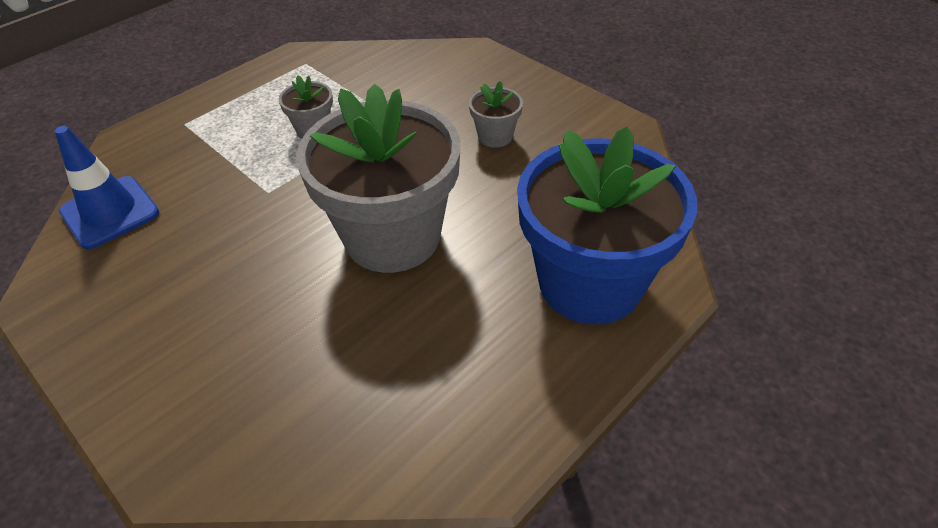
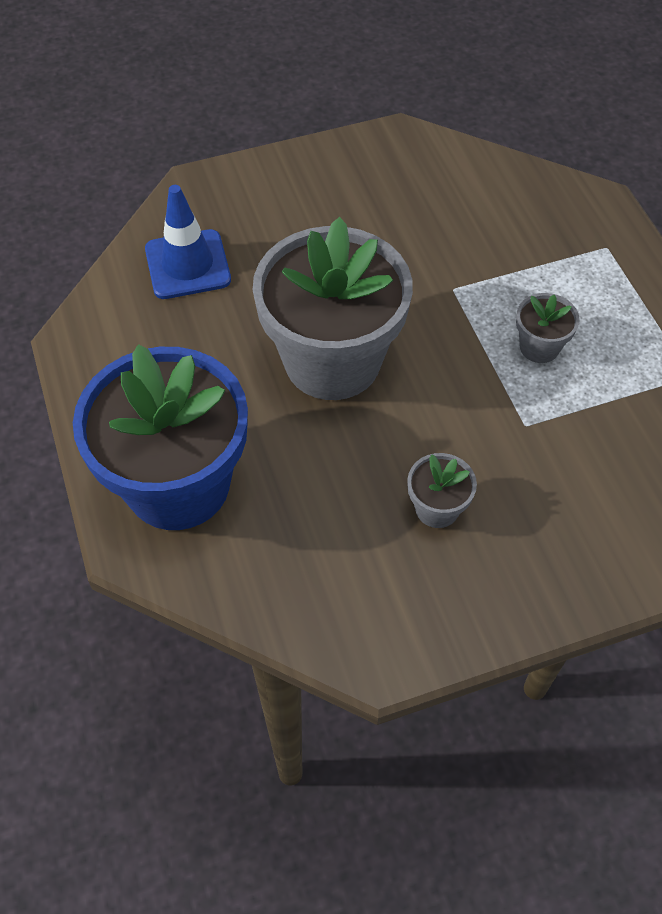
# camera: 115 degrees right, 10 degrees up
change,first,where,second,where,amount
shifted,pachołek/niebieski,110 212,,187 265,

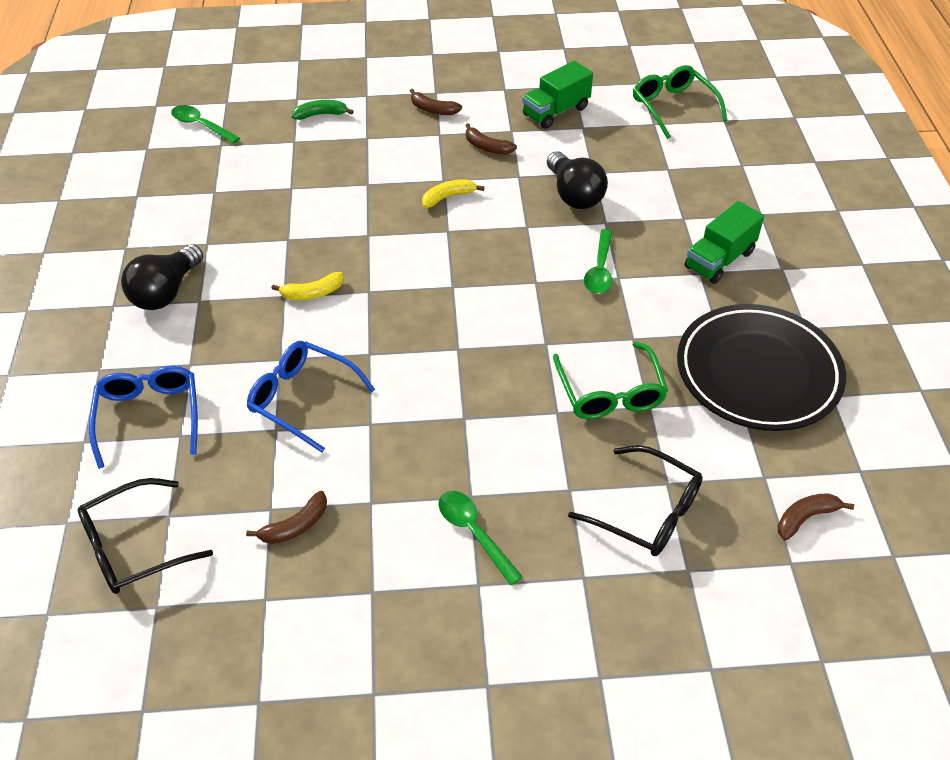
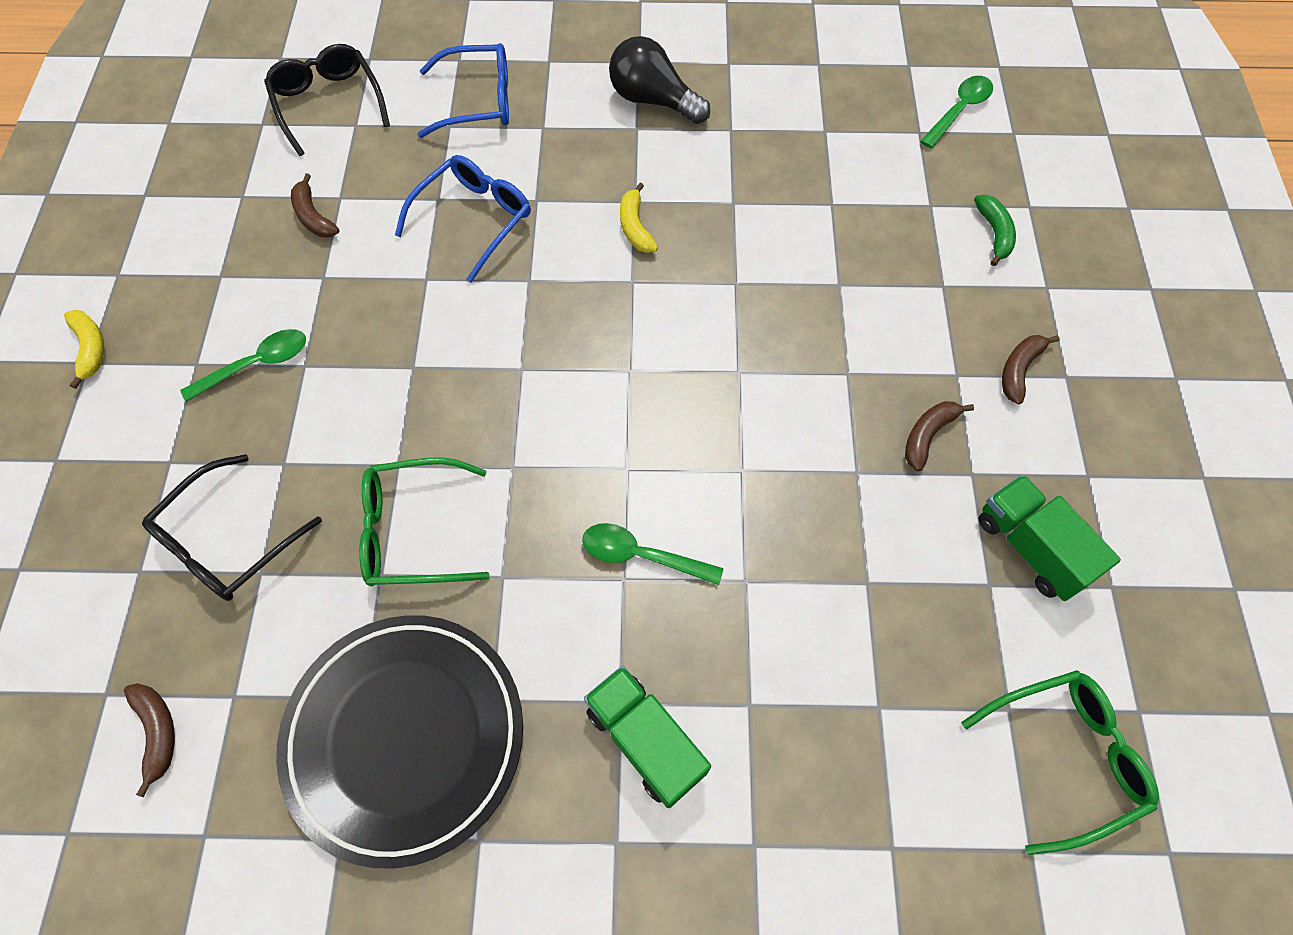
# camera: 95 degrees right, 15 degrees up
change,first,where,second,where,amount
gone,żarówka/czarny,574 195,,,
shifted,banan/żółty,448 197,,91 349,

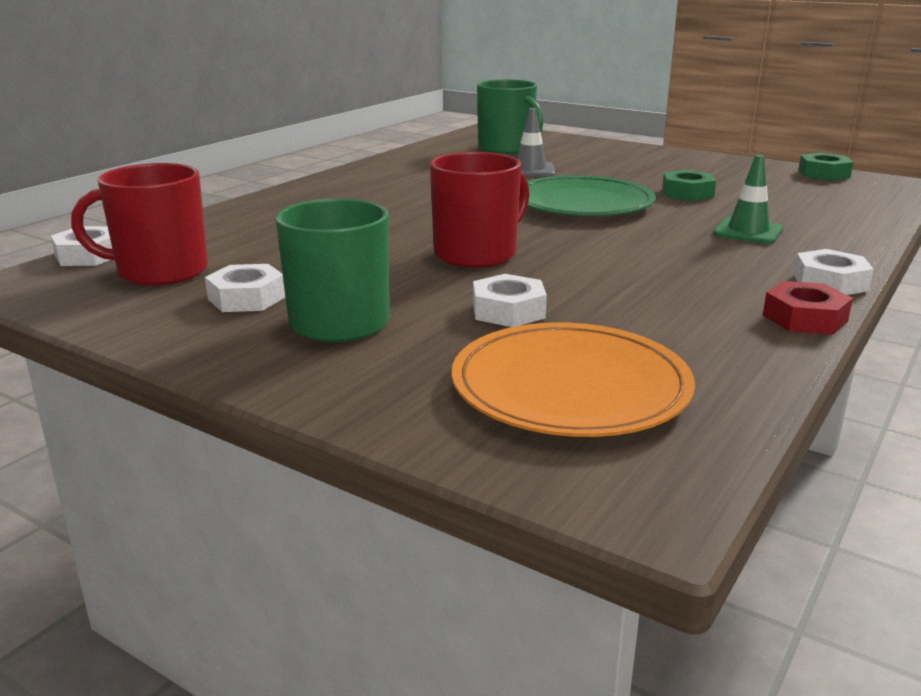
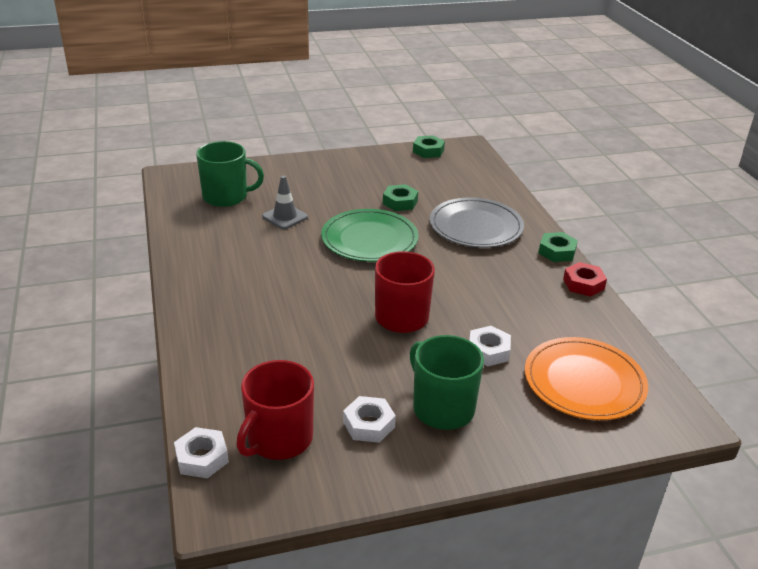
# camera: 50 degrees left, 10 degrees up
change,first,where,second,where,amount
swapped,pachołek/zielony,748 232,talerz/szary,476 226,
repainted,nakrętka/biały,830 282,nakrętka/zielony,557 252,

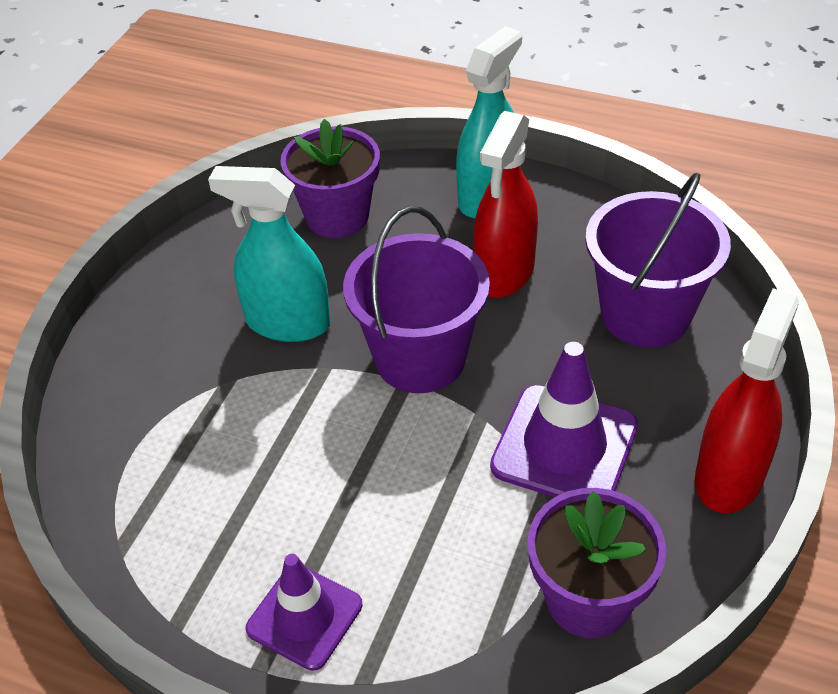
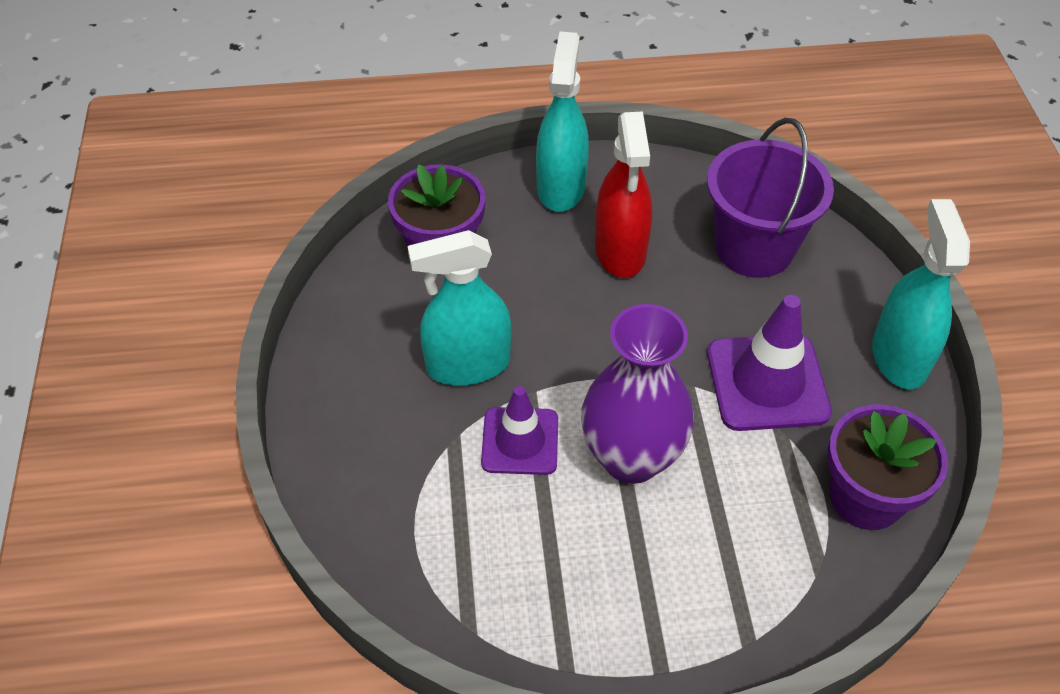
# camera: 30 degrees left, 5 degrees up
change,first,where,second,where,amount
gone,wiadro/fioletowy,420 358,,,
repainted,spryskiwacz/czerwony,729 476,spryskiwacz/turkusowy,899 357,
shifted,pachołek/fioletowy,304 617,,520 441,
new,,,wazon/fioletowy,631 458,

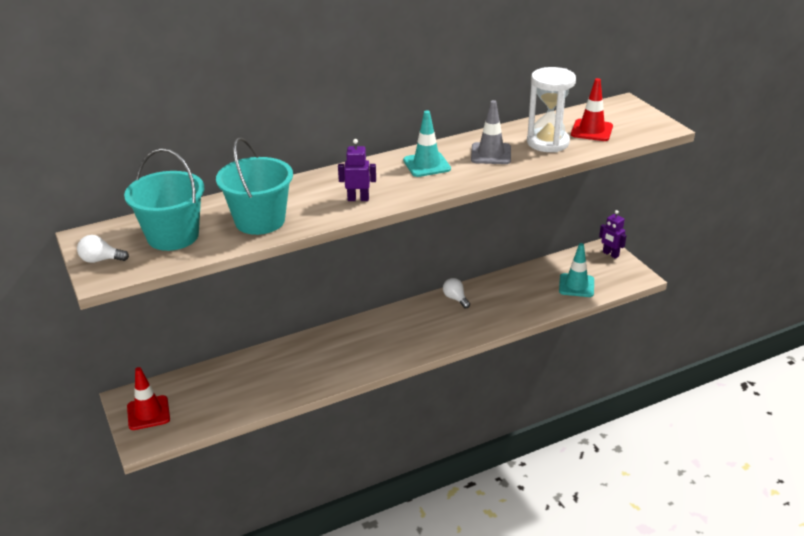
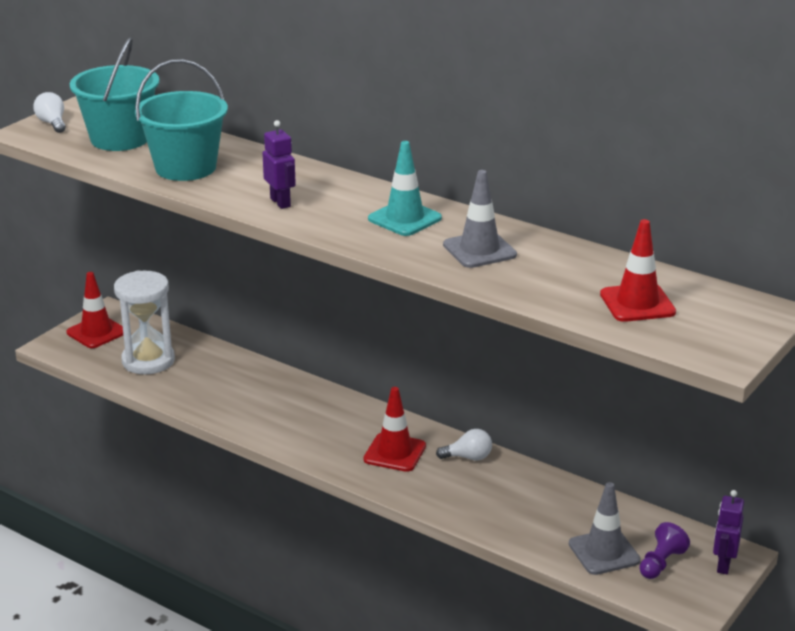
# camera: 60 degrees right, 5 degrees down
change,first,where,second,where,amount
shifted,klepsydra/biały,548 142,,148 361,
repainted,pachołek/turkusowy,576 285,pachołek/szary,604 552,
rotated,żarówka/biały,455 299,,468 457,60 degrees clockwise
new,,,pachołek/czerwony,394 453,
new,,,pionek/fioletowy,661 563,

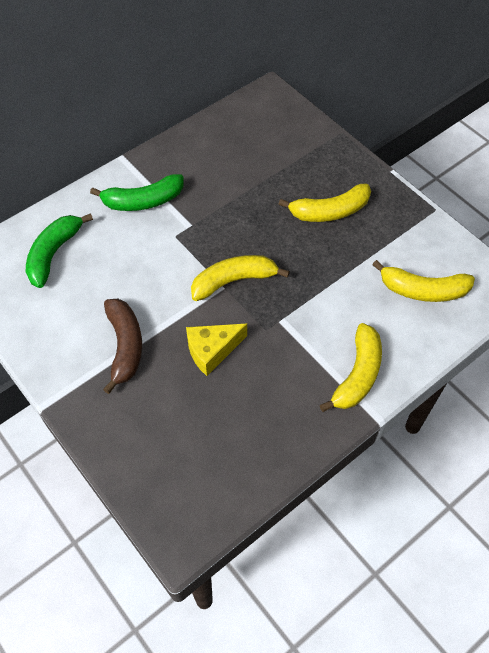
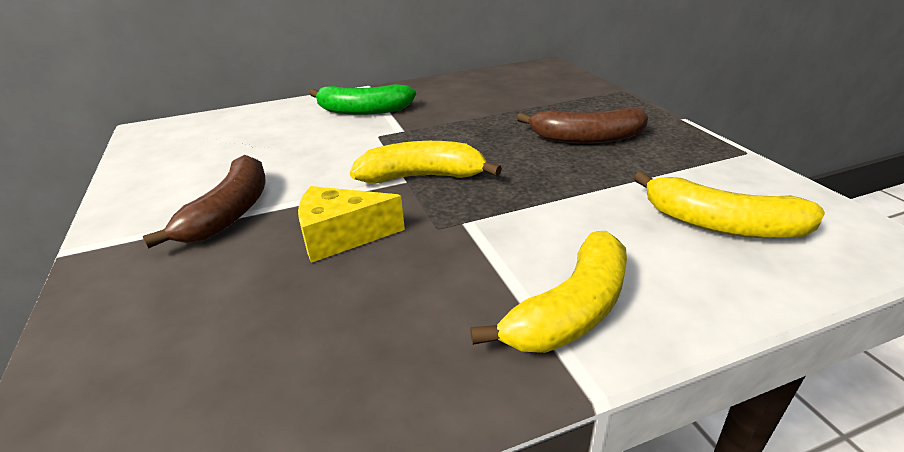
# camera: 20 degrees right, 25 degrees down
change,first,where,second,where,amount
repainted,banan/żółty,329 211,banan/brązowy,586 138,
gone,banan/zielony,54 254,,,

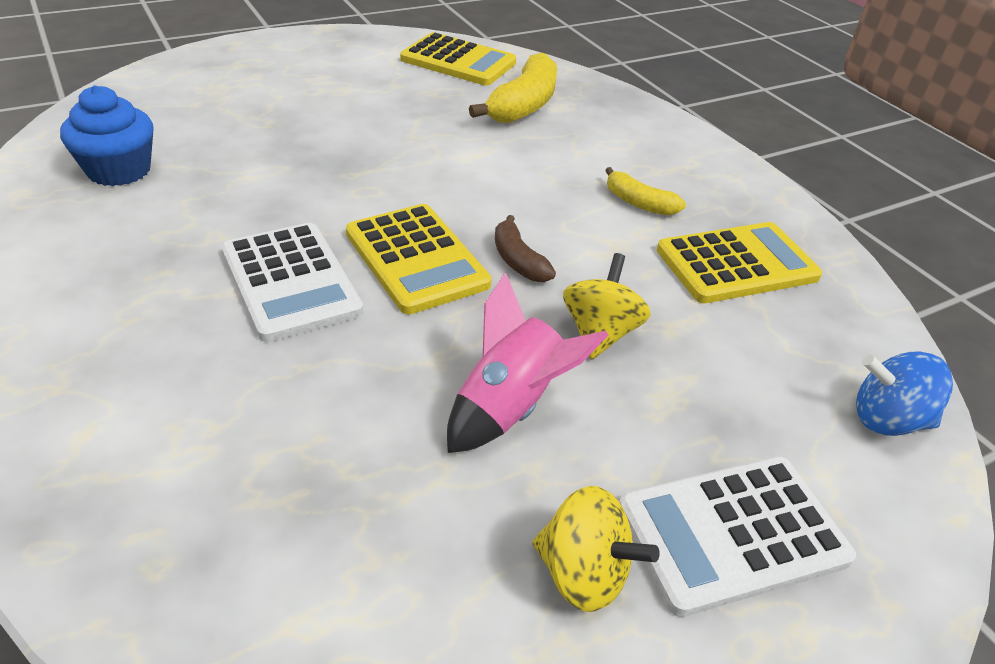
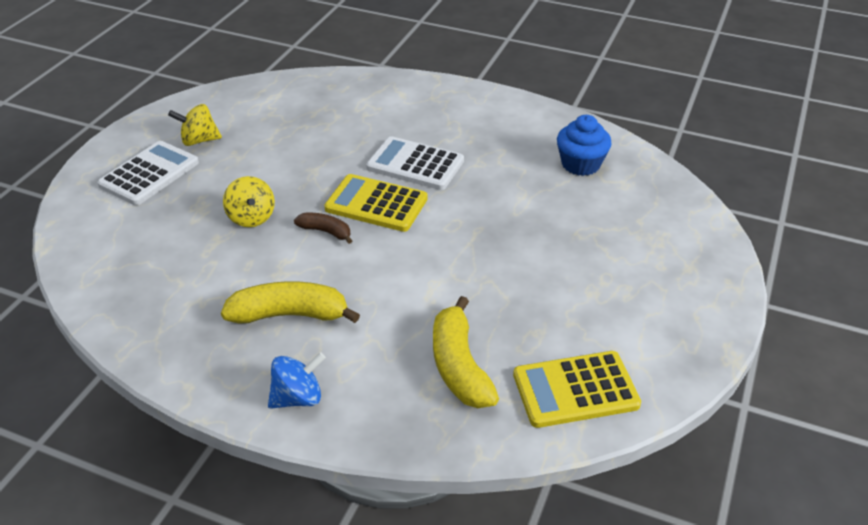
# camera: 145 degrees right, 0 degrees up
change,first,where,second,where,amount
scaled,banan/żółty,638 203,,290 314,x1.80
gone,kalkulator/żółty,736 264,,,
gone,rakieta/różowy,510 406,,,
shifted,bączek/niebieski,887 420,,298 398,

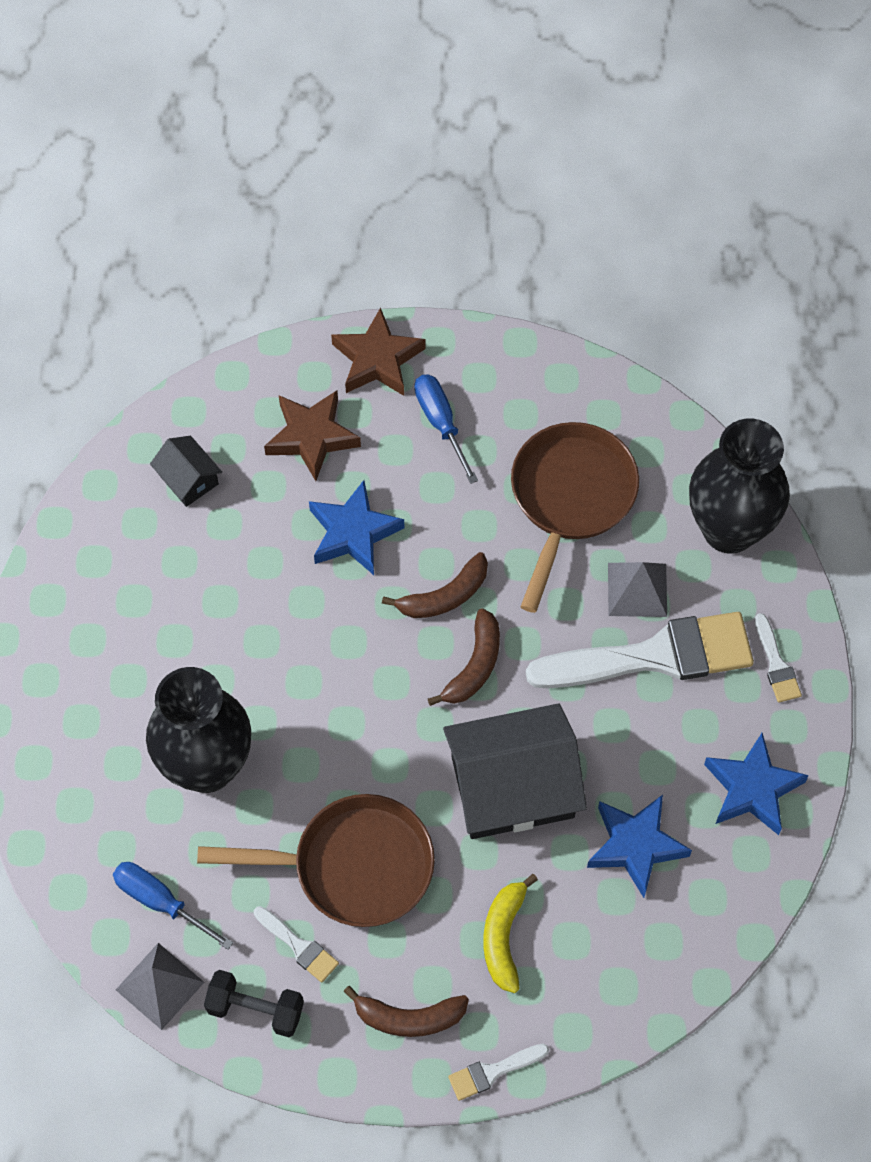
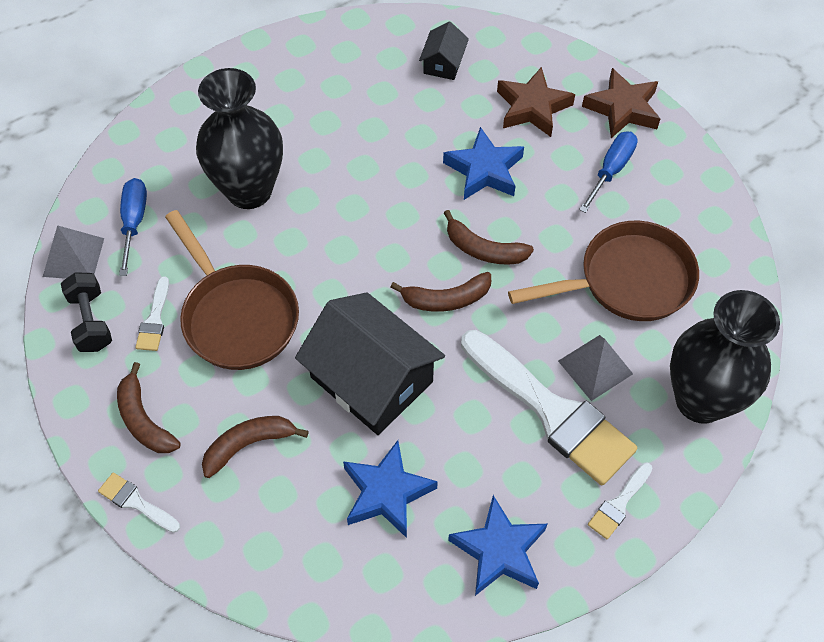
# camera: 55 degrees right, 5 degrees down
change,first,where,second,where,amount
repainted,banan/żółty,504 937,banan/brązowy,249 445,

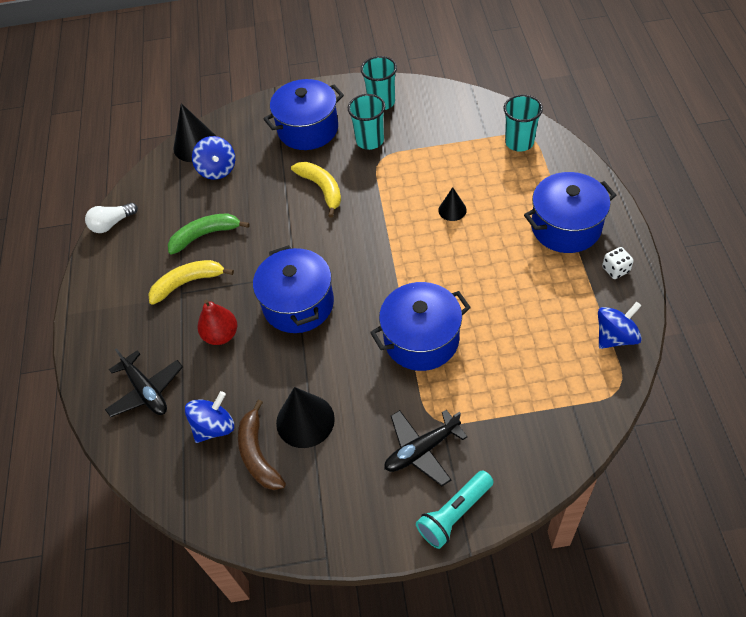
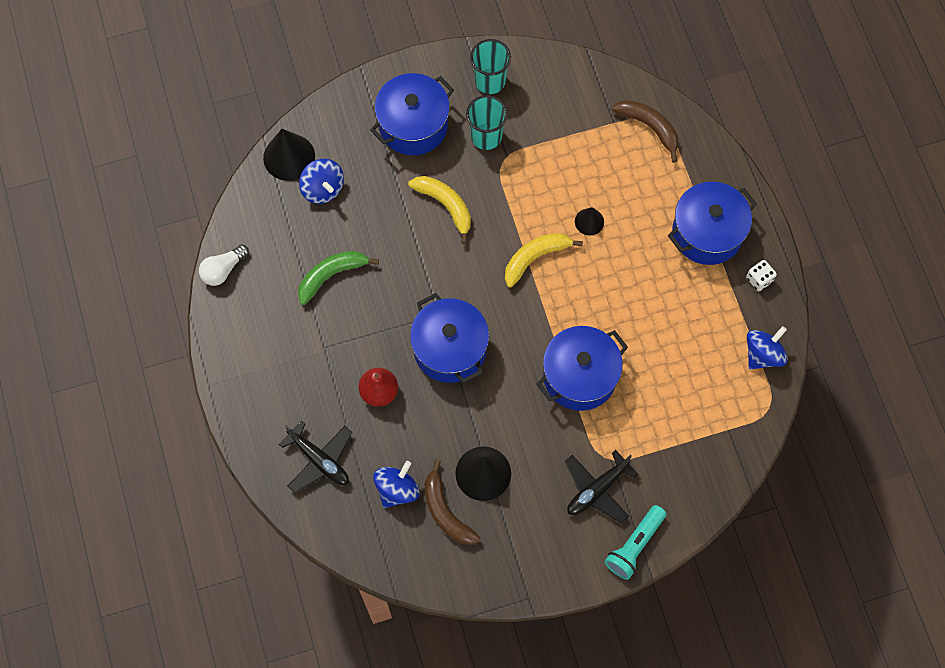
# camera: 15 degrees left, 15 degrees up
change,first,where,second,where,amount
swapped,szklanka/turkusowy,519 142,banan/brązowy,649 127,
shifted,banan/żółty,187 283,,535 258,

